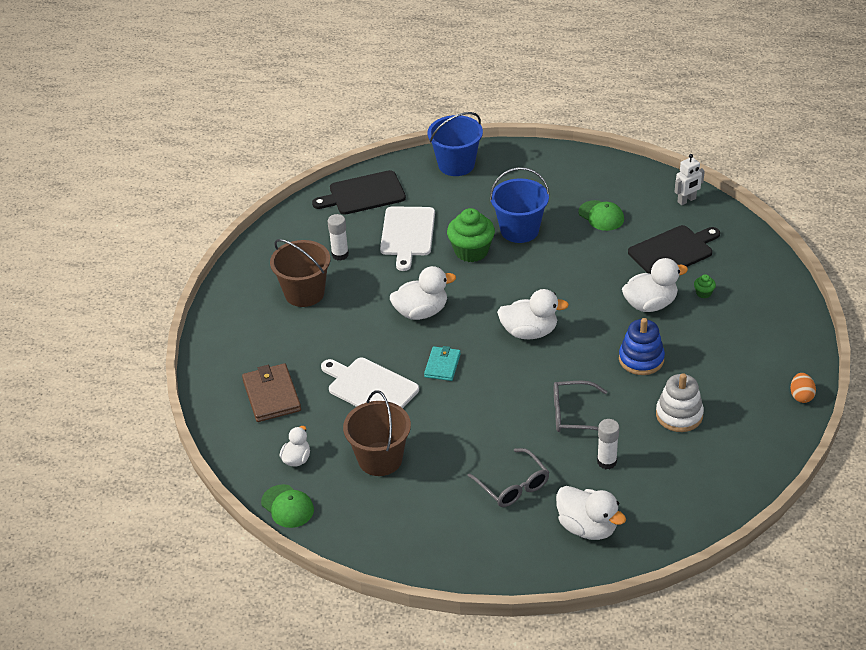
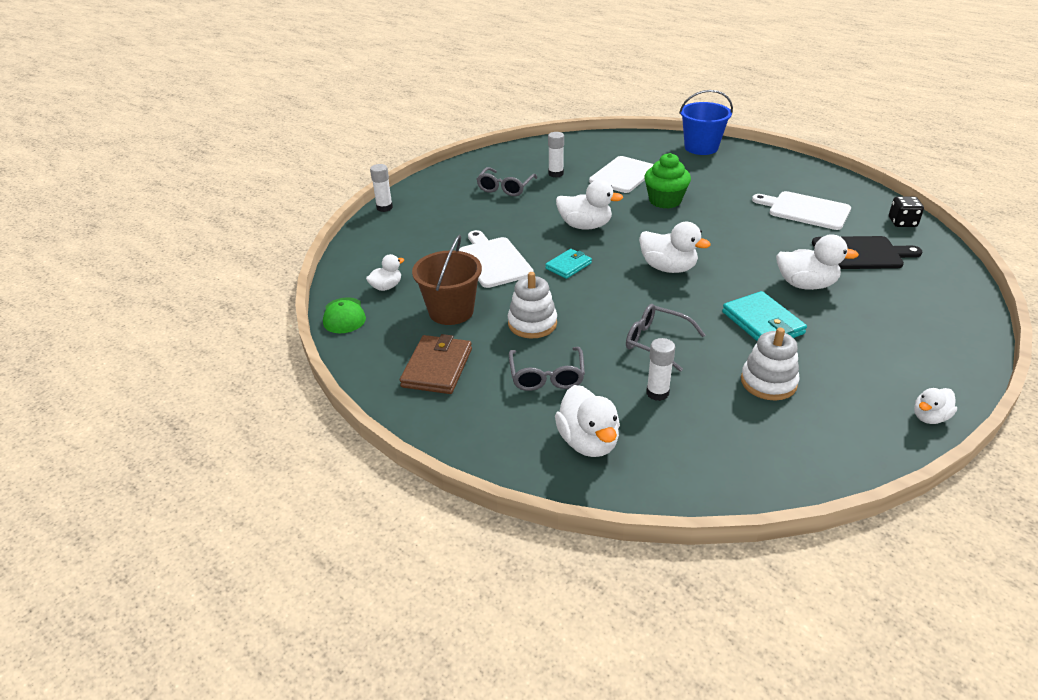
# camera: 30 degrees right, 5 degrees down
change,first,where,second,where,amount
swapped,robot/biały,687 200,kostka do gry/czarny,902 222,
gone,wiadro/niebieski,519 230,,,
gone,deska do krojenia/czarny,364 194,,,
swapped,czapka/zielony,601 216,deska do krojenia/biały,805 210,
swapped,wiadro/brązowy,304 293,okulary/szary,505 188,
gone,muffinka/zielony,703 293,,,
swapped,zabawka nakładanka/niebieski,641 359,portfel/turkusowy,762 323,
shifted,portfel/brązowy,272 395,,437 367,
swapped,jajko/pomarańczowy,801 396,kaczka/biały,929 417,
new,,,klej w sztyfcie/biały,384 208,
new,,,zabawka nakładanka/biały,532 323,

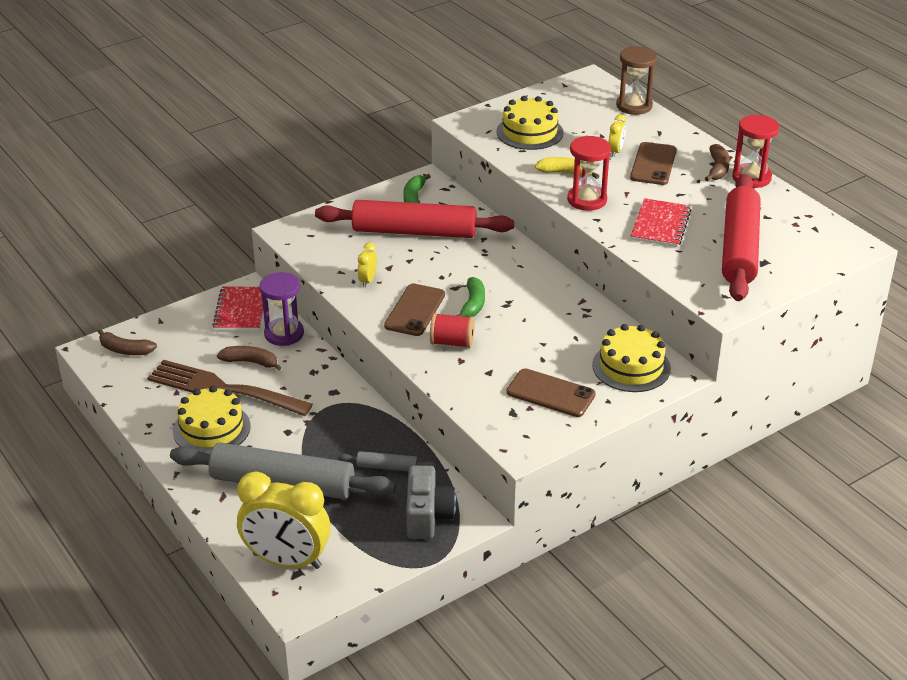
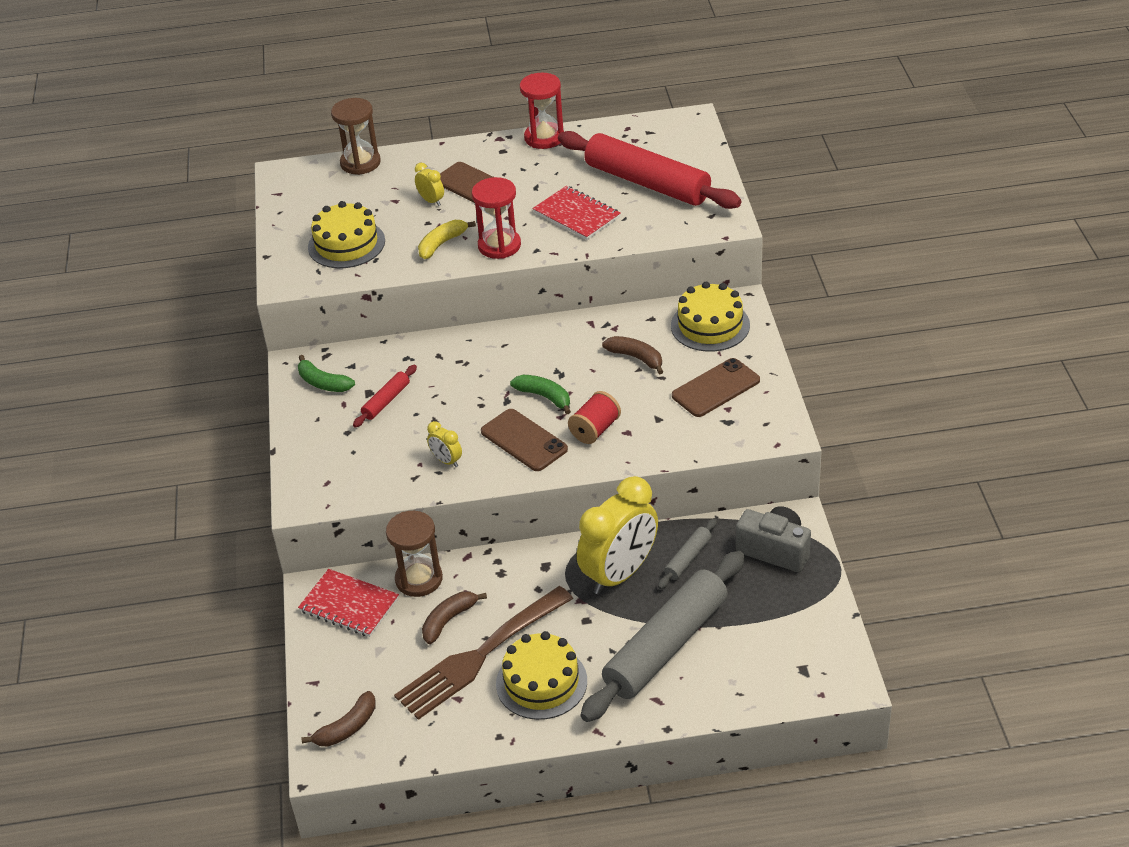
# camera: 60 degrees left, 5 degrees up
change,first,where,second,where,amount
shifted,banan/brązowy,717 169,,636 358,
scaled,wałek do ciasta/czerwony,414 231,,386 401,x0.43
repainted,klepsydra/fioletowy,284 334,klepsydra/brązowy,419 579,
shifted,budzik/żółty,287 561,,619 574,

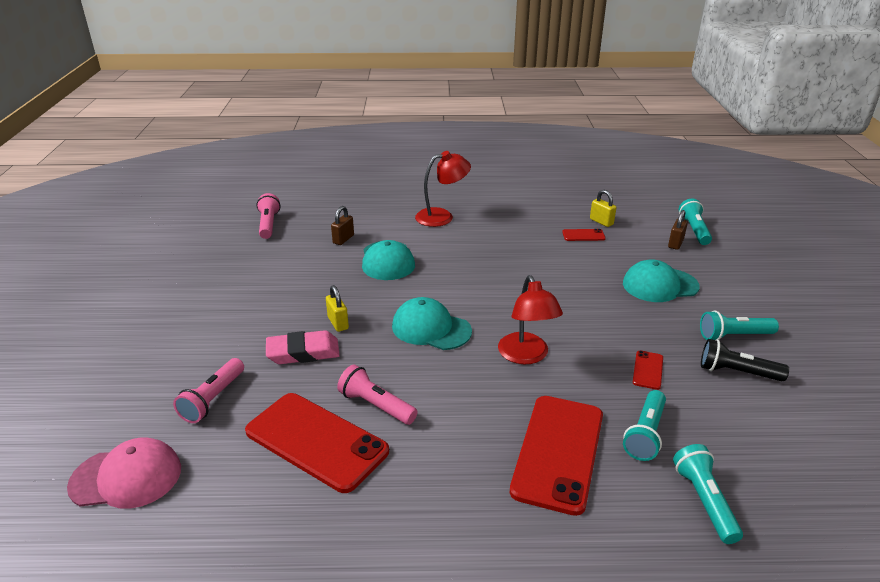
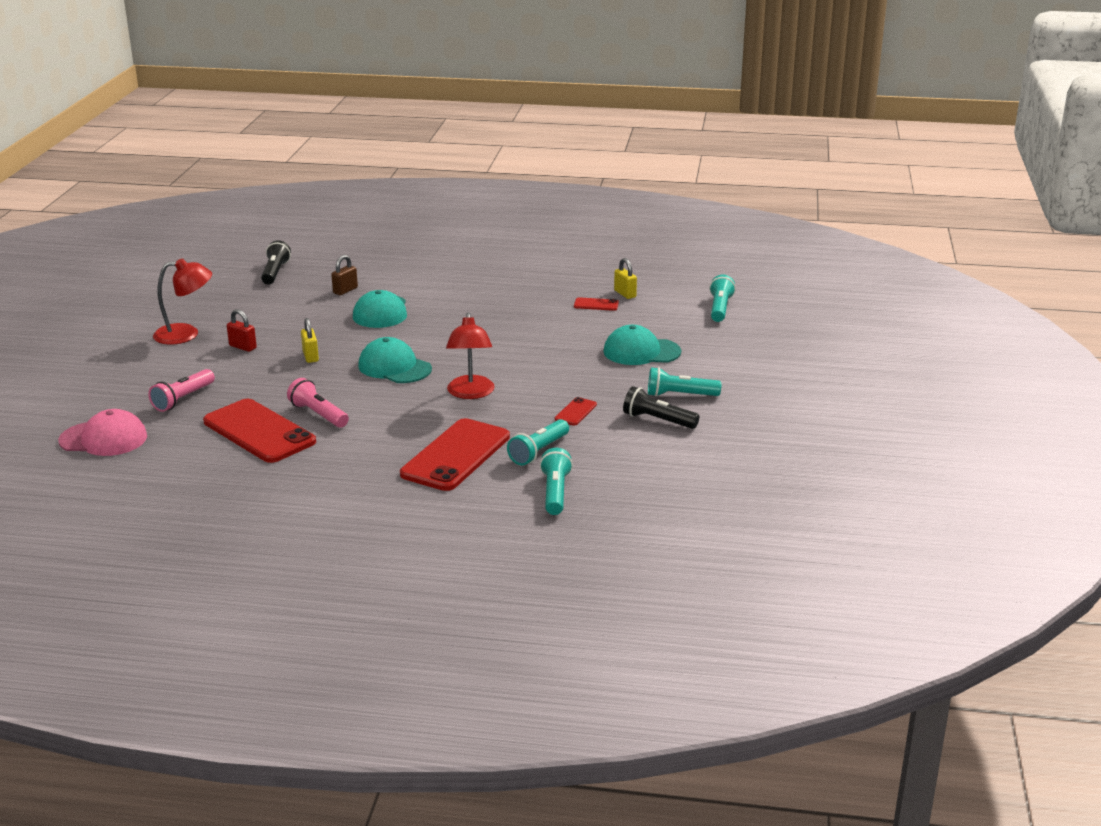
# camera: 10 degrees right, 5 degrees down
change,first,where,second,where,amount
shifted,lampka/czerwony,442 216,,186 334,
repainted,latarka/różowy,268 224,latarka/czarny,275 272,
gone,kłódka/brązowy,675 243,,,
gone,gumka do mazania/różowy,303 352,,,
new,,,kłódka/czerwony,242 347,

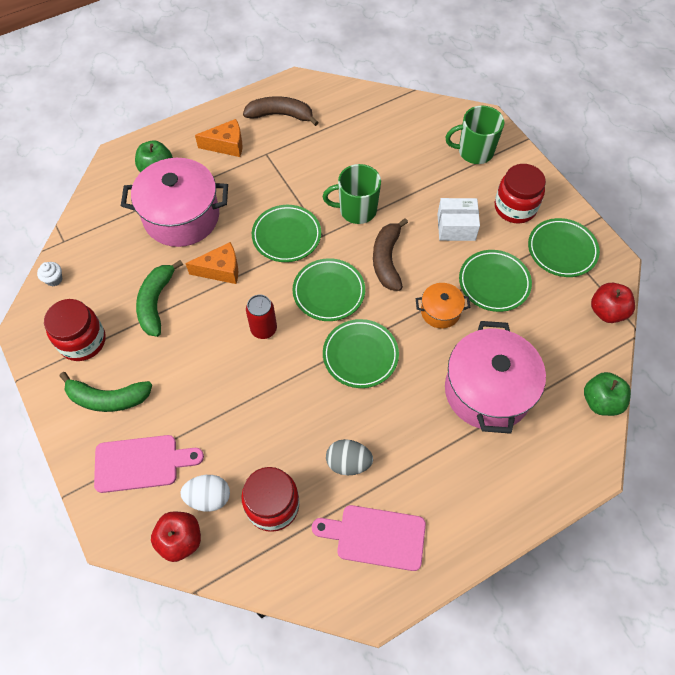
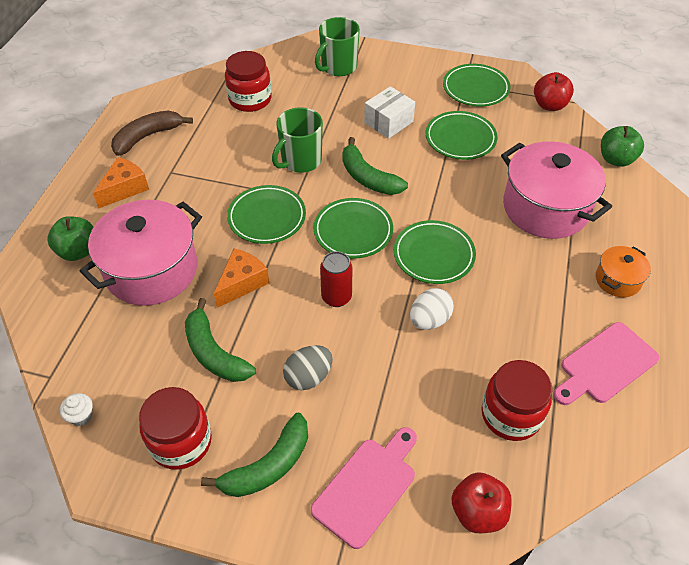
# camera: 45 degrees left, 10 degrees down
change,first,where,second,where,amount
shifted,słoik/czerwony,515 207,,250 99,
repainted,banan/brązowy,387 260,banan/zielony,368 177,
shifted,garnek/pomarańczowy,440 311,,617 280,
shifted,jajko/szary,348 463,,308 377,
shifted,jajko/biały,209 497,,429 320,

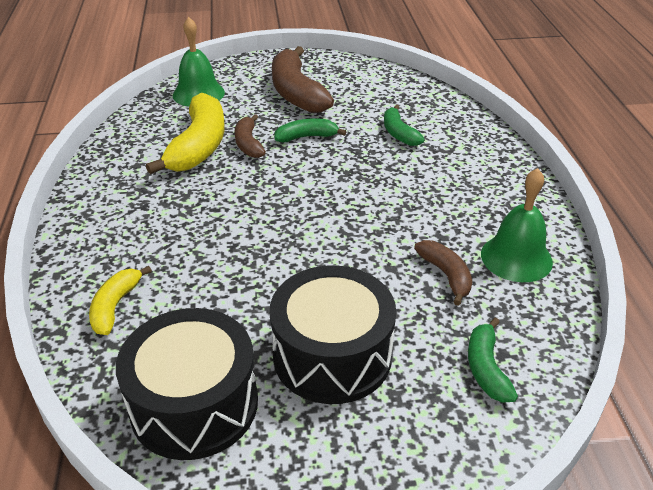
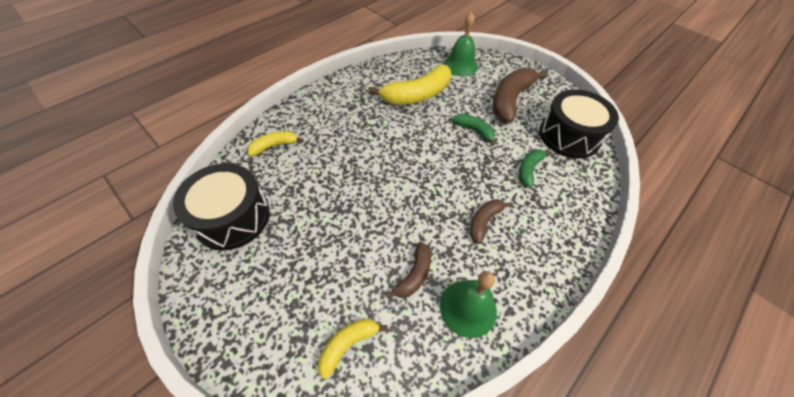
# camera: 50 degrees right, 15 degrees up
change,first,where,second,where,amount
shifted,banan/brązowy,248 144,,484 221,
shifted,bęben/czarny,332 355,,569 136,
repainted,banan/zielony,486 368,banan/żółty,348 344,

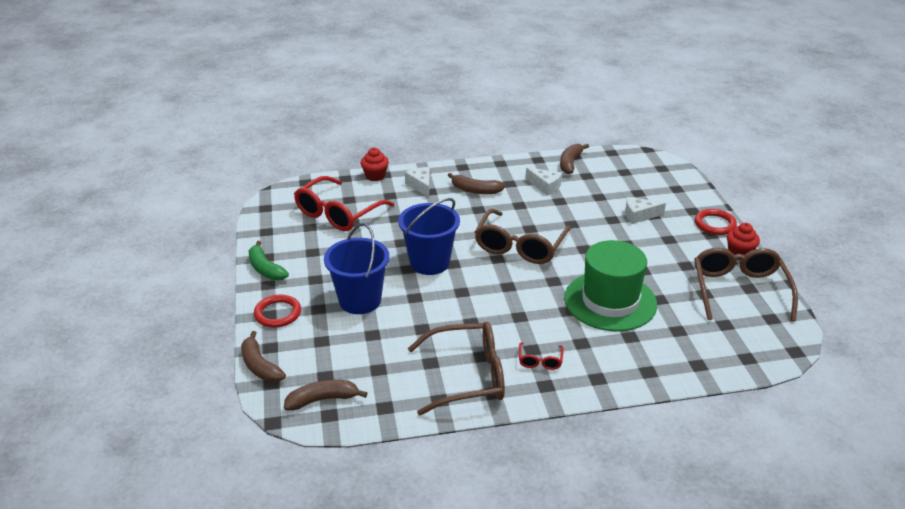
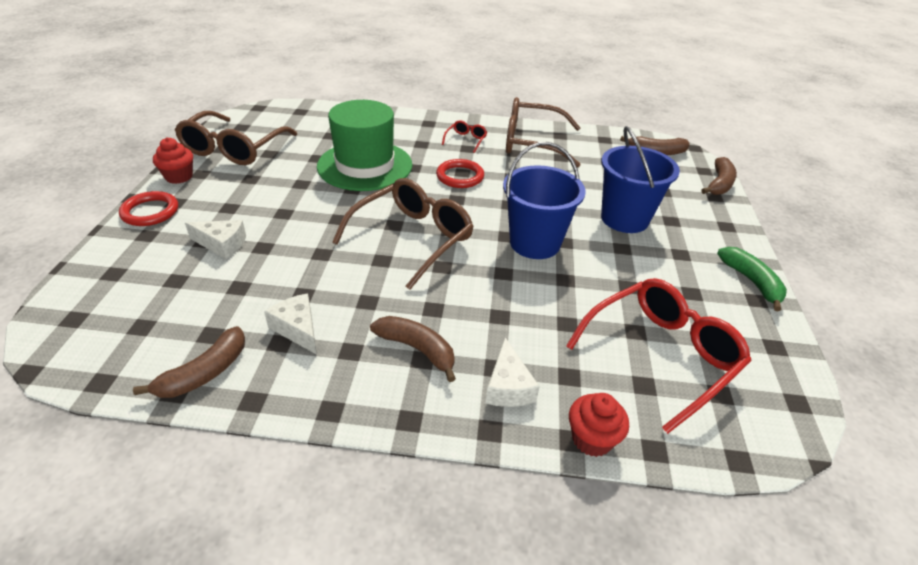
# camera: 165 degrees left, 5 degrees up
change,first,where,second,where,amount
shifted,pierścień/czerwony,277 313,,460 176,
rotated,banan/brązowy,260 366,,719 184,45 degrees clockwise

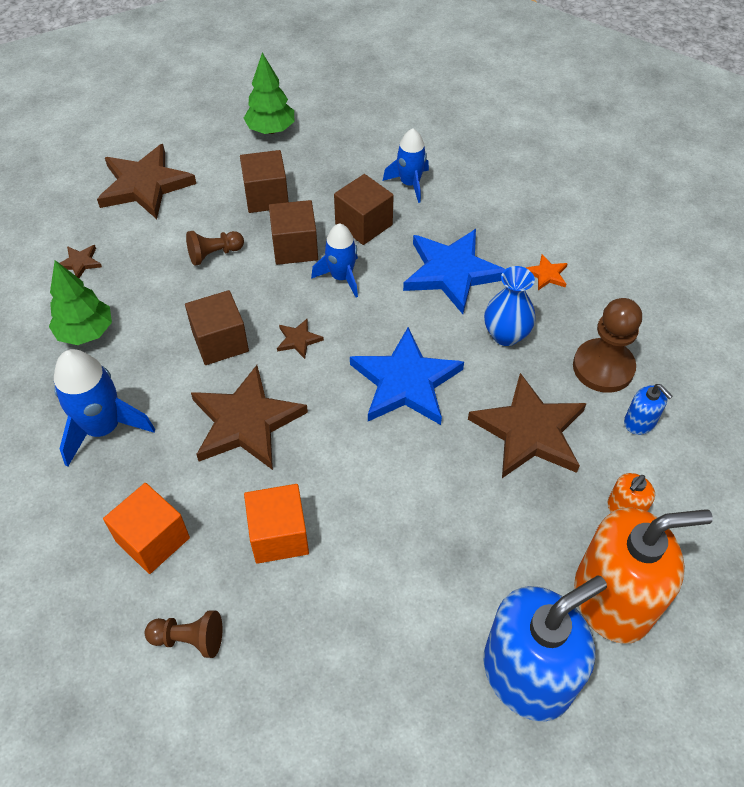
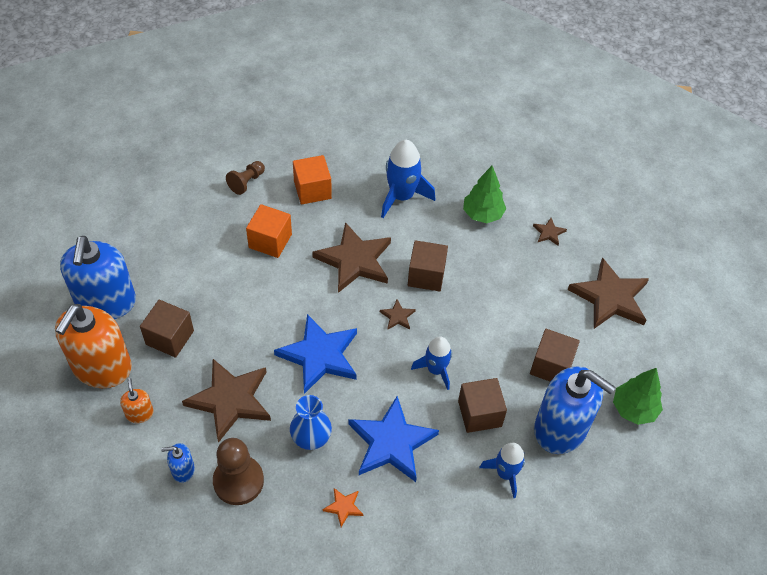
# camera: 120 degrees right, 0 degrees up
change,first,where,second,where,amount
shifted,sześcian/brązowy,295 247,,170 337,
gone,pionek/brązowy,214 254,,,
new,,,dozownik mydła/niebieski,560 428,

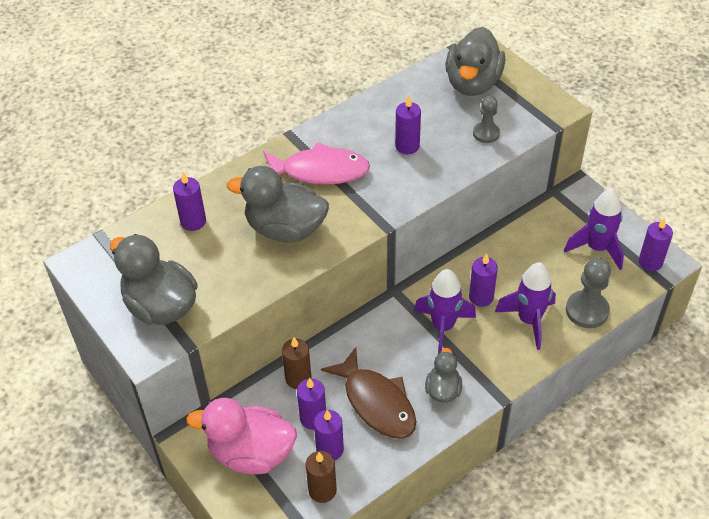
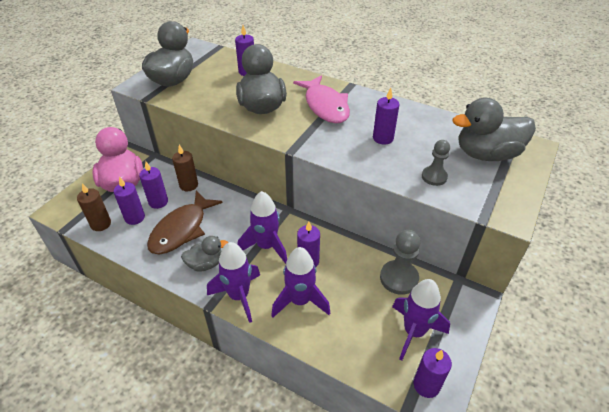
# camera: 65 degrees right, 5 degrees down
change,first,where,second,where,amount
shifted,pionek/szary,587 310,,399 278,
new,,,rakieta/fioletowy,239 296,

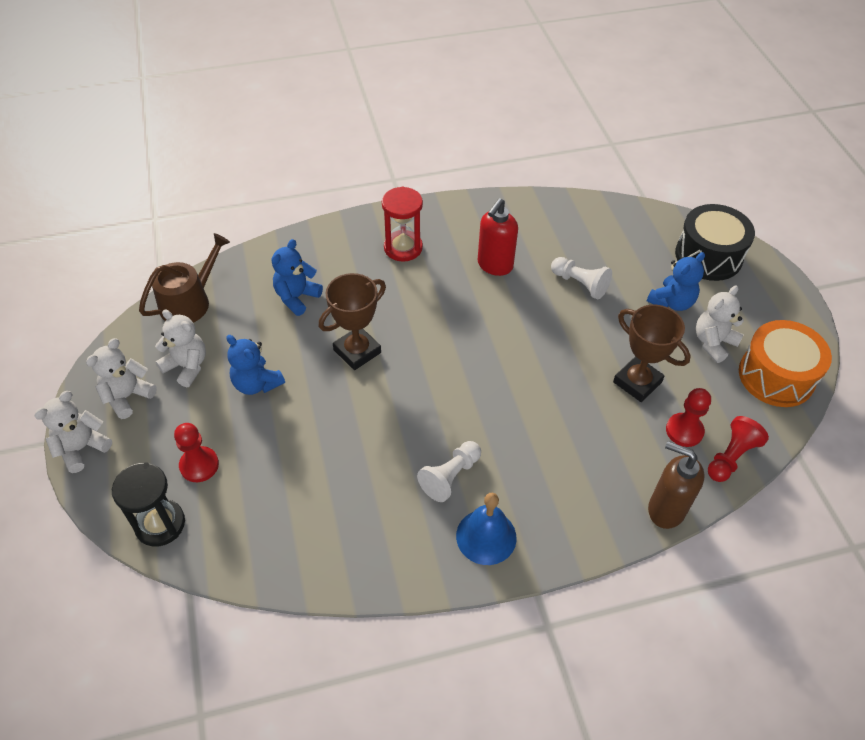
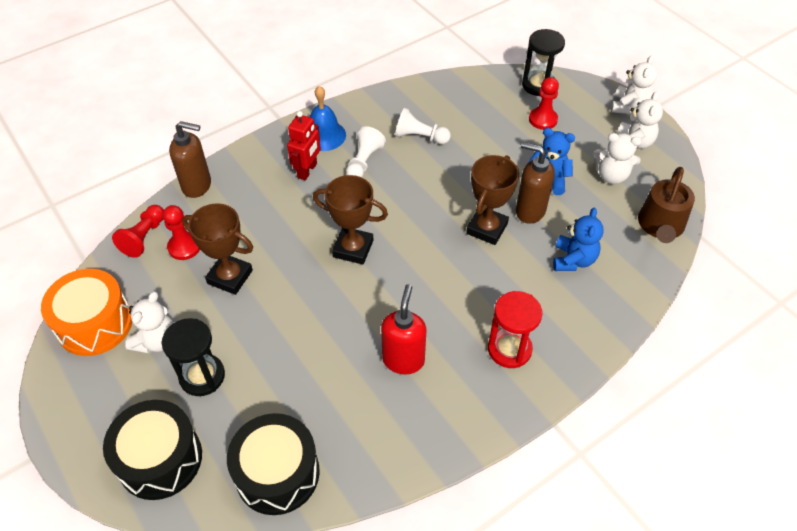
# camera: 160 degrees right, 0 degrees up
change,first,where,second,where,amount
swapped,miś/niebieski,671 302,klepsydra/czarny,202 376,
shifted,pionek/biały,580 284,,420 137,
new,,,robot/czerwony,307 171,
new,,,dozownik mydła/brązowy,529 211,
new,,,puchar/brązowy,353 248,
new,,,bęben/czarny,277 473,

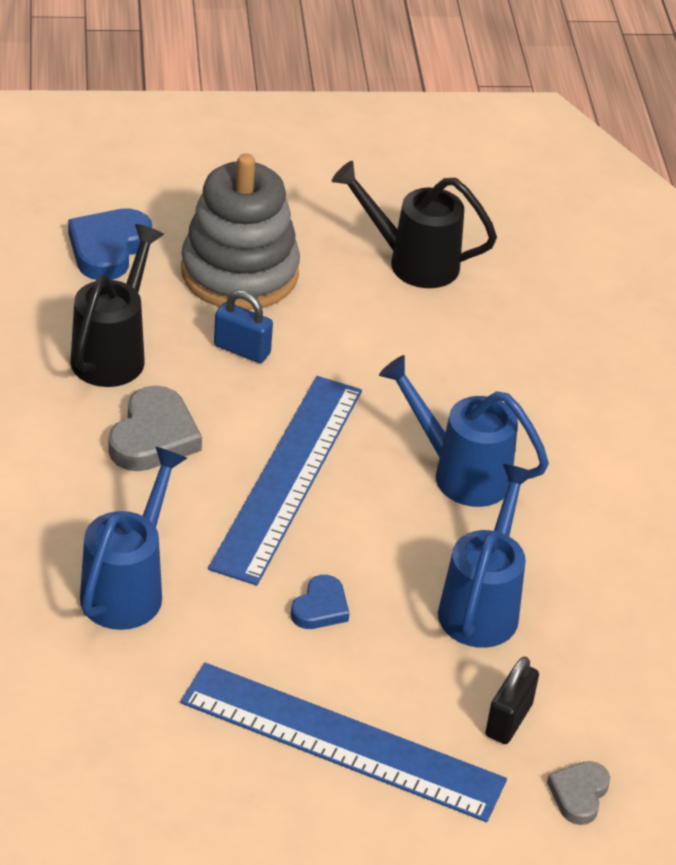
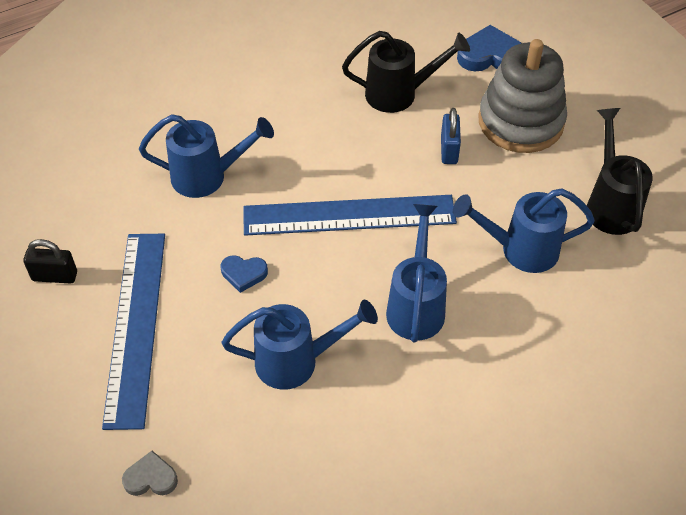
# camera: 70 degrees right, 10 degrees up
change,first,where,second,where,amount
gone,serce/szary,153 437,,,
shifted,kłódka/czarny,508 720,,55 276,
new,,,konewka/niebieski,520 250,

